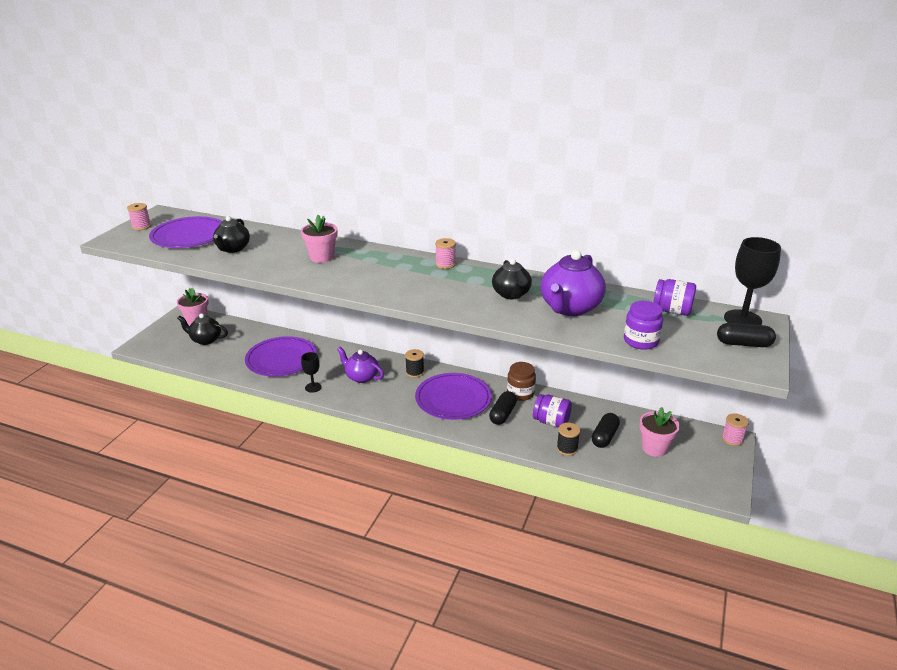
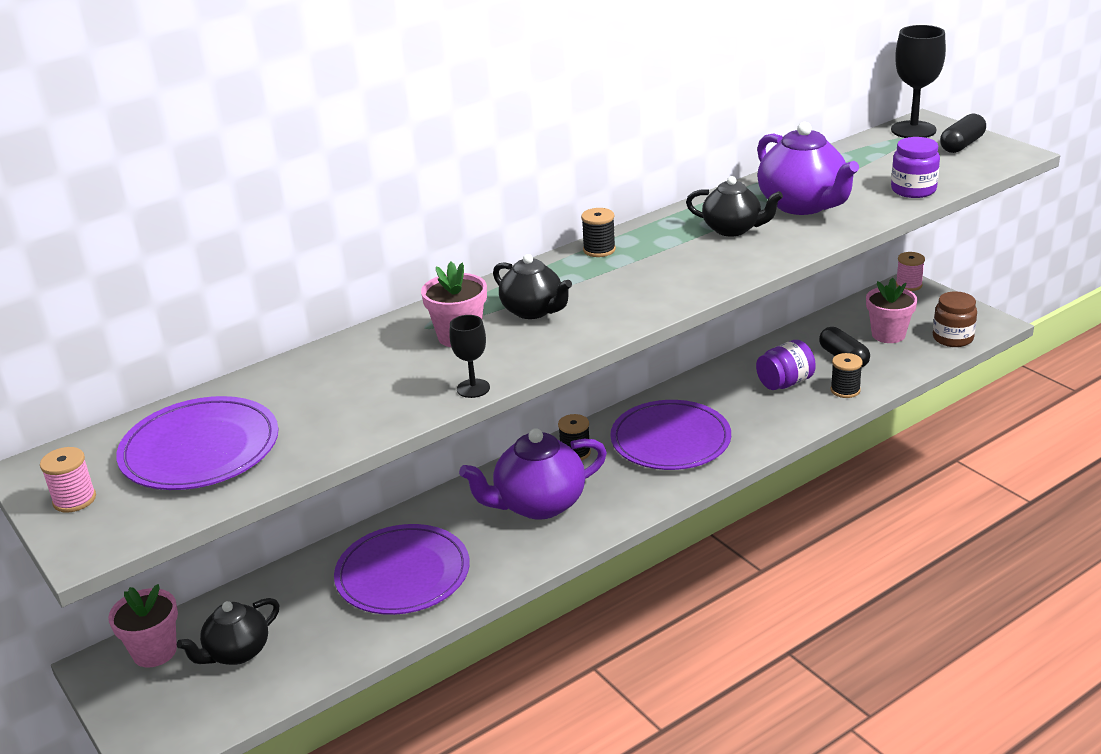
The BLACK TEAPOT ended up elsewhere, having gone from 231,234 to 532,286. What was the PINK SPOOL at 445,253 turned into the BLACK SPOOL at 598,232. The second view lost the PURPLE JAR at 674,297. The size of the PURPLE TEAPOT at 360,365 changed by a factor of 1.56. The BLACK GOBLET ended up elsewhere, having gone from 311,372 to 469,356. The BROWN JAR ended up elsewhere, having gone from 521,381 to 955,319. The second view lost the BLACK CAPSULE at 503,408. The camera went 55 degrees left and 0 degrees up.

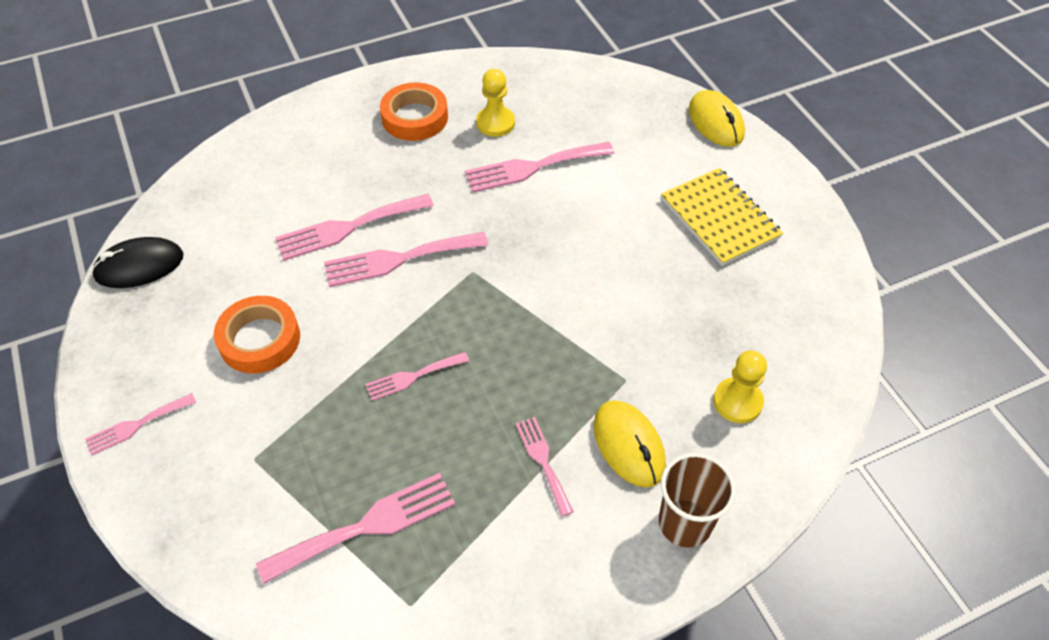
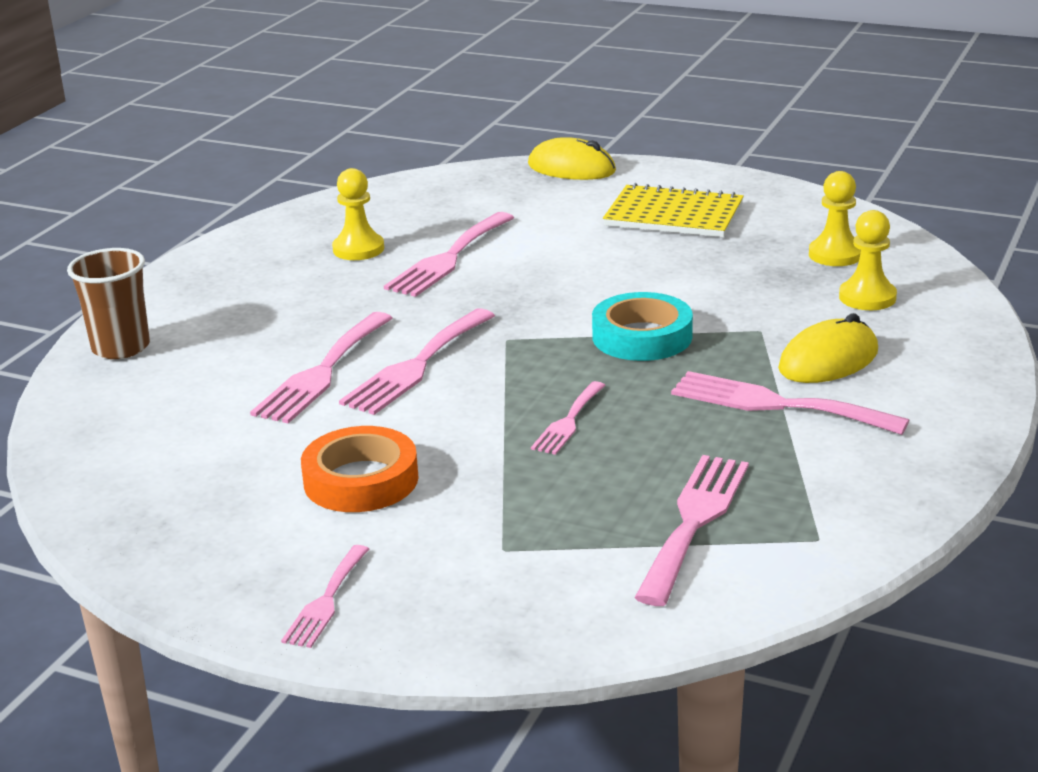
The second view lost the ORANGE TAPE at 414,111. The second view lost the BLACK MOUSE at 137,262. The YELLOW MOUSE at 630,444 ended up facing another way, 60 degrees counterclockwise from before. The size of the PINK FORK at 545,467 changed by a factor of 1.71. The BROWN CUP ended up elsewhere, having gone from 697,500 to 108,303. The second view gained the YELLOW PAWN at 835,218. The second view gained the TURQUOISE TAPE at 642,326. The camera went 40 degrees left and 25 degrees down.

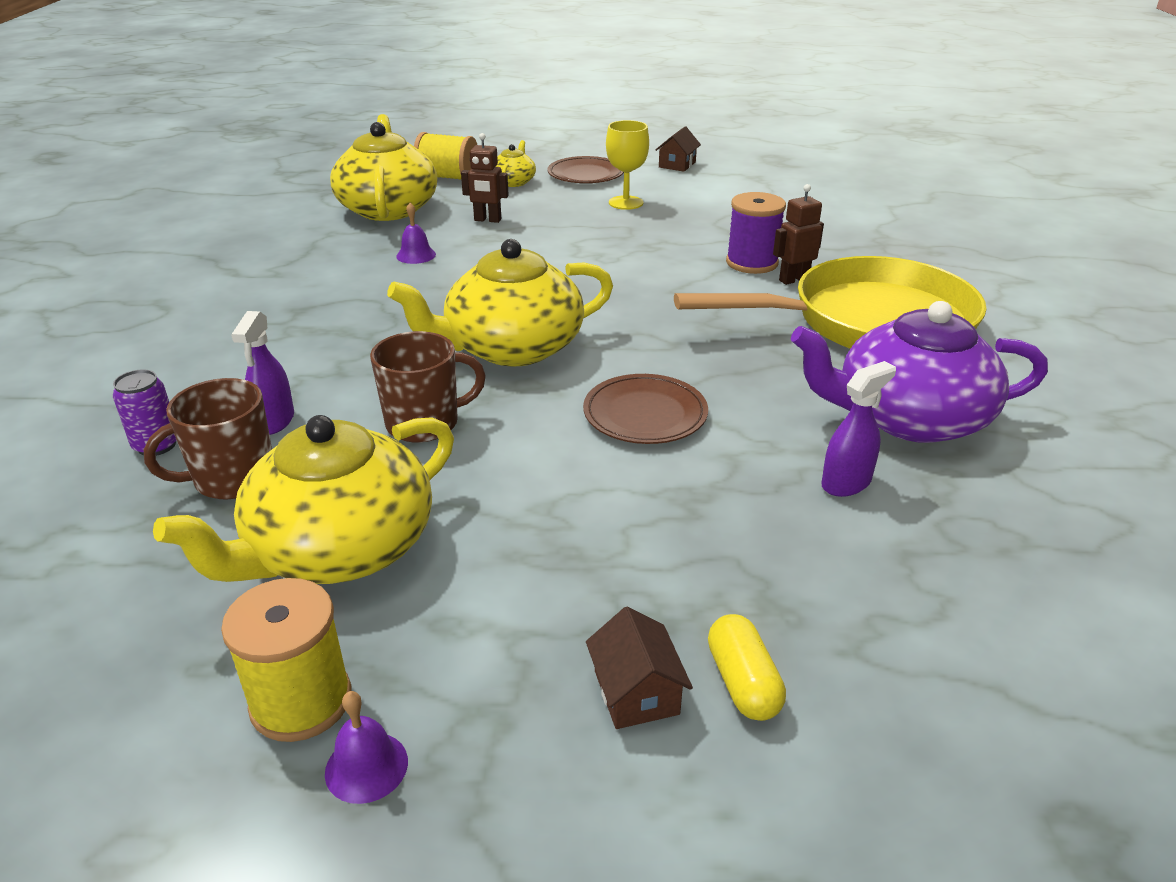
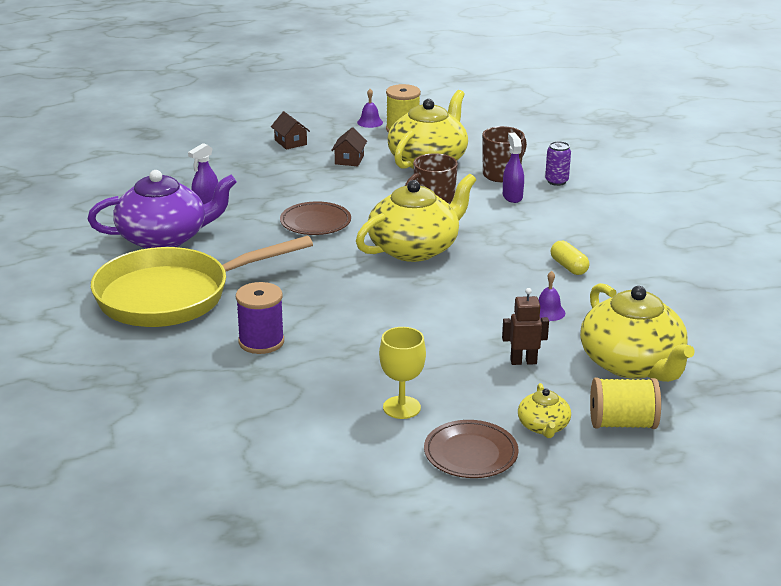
The BROWN HOUSE ended up elsewhere, having gone from 678,149 to 349,146. The second view lost the BROWN ROBOT at 798,234. The YELLOW CAPSULE ended up elsewhere, having gone from 747,667 to 570,258. The camera went 165 degrees right and 5 degrees down.

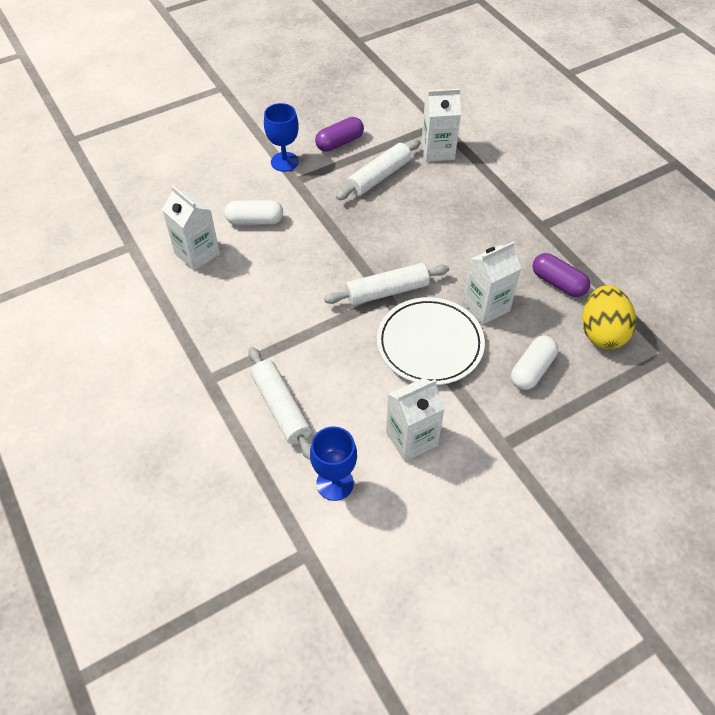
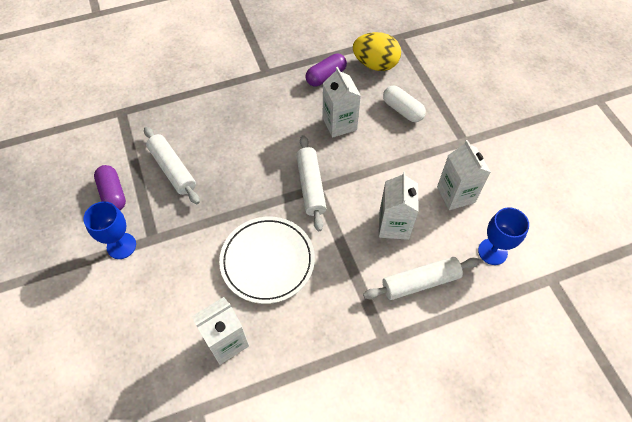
The WHITE CARTON ended up elsewhere, having gone from 441,125 to 399,206. The second view lost the WHITE CAPSULE at 253,212. The WHITE PLATE ended up elsewhere, having gone from 431,341 to 267,260. The camera went 80 degrees left and 5 degrees up.

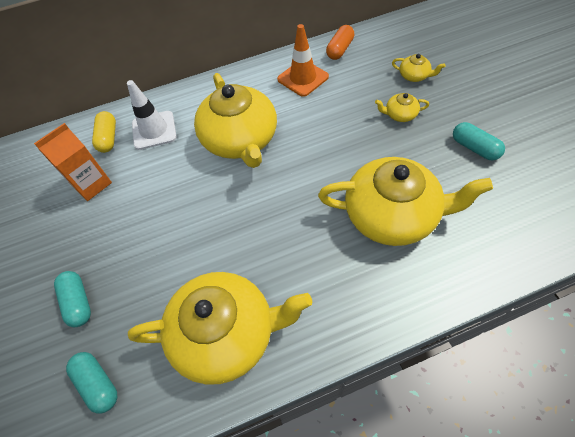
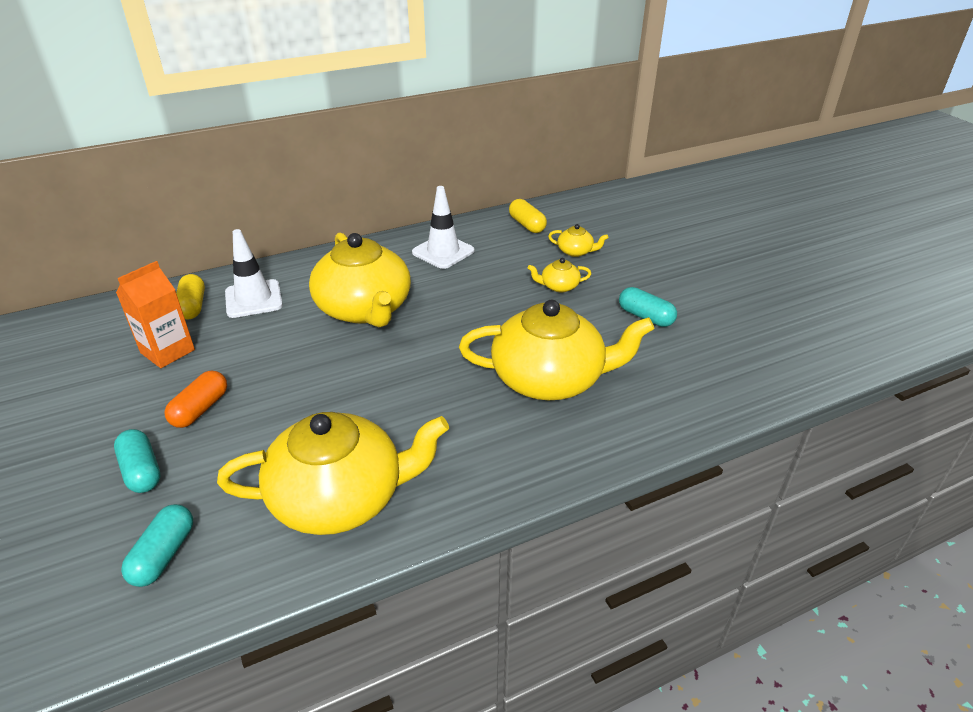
What was the ORANGE TRAFFIC CONE at 303,60 turned into the WHITE TRAFFIC CONE at 443,227. The ORANGE CAPSULE ended up elsewhere, having gone from 340,42 to 195,399. The TURQUOISE CAPSULE at 91,382 ended up facing another way, 60 degrees clockwise from before. The second view gained the YELLOW CAPSULE at 528,216. The camera went 10 degrees left and 20 degrees down.

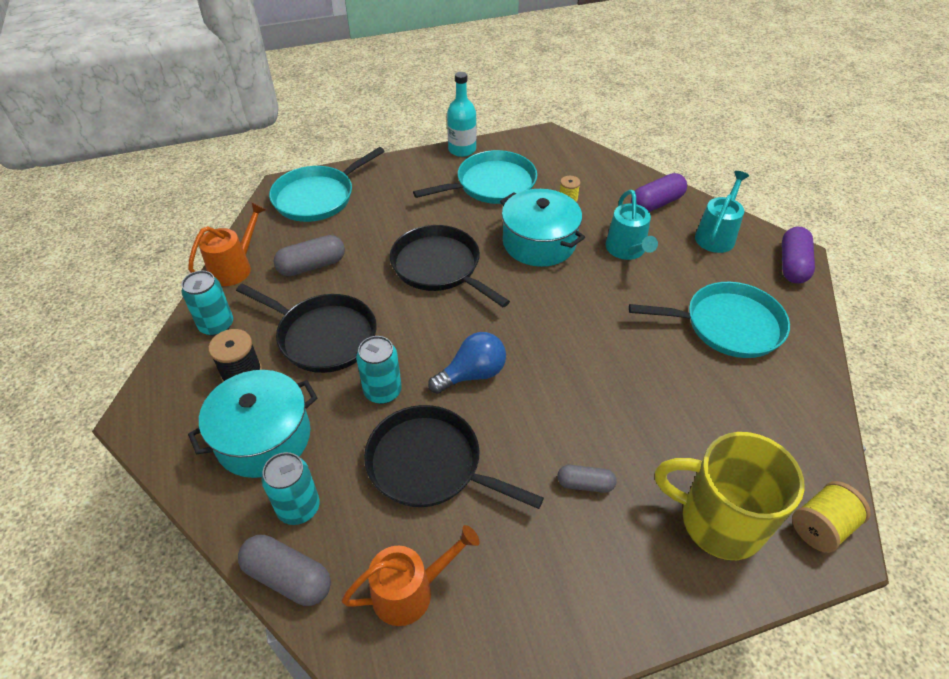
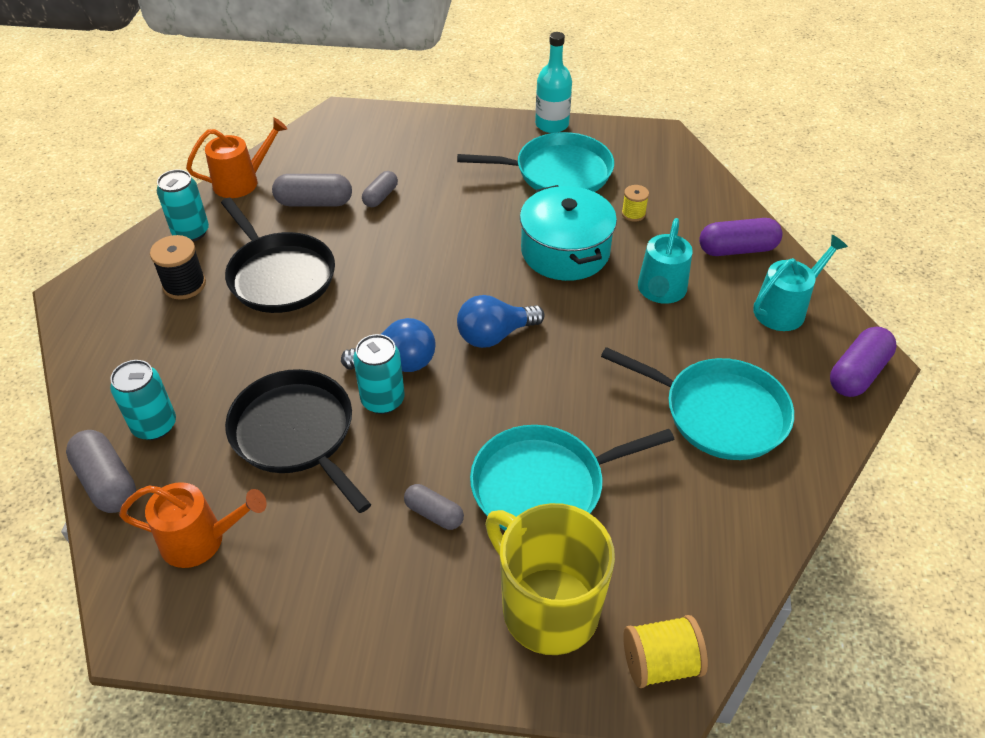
The TURQUOISE PAN ended up elsewhere, having gone from 327,184 to 572,478. The second view lost the BLACK PAN at 450,266. The TURQUOISE CAN ended up elsewhere, having gone from 379,370 to 379,374. The second view lost the TURQUOISE POT at 253,424. The second view gained the GREY CAPSULE at 380,189. The second view gained the BLUE LIGHT BULB at 500,321. The camera went 25 degrees right and 0 degrees up.

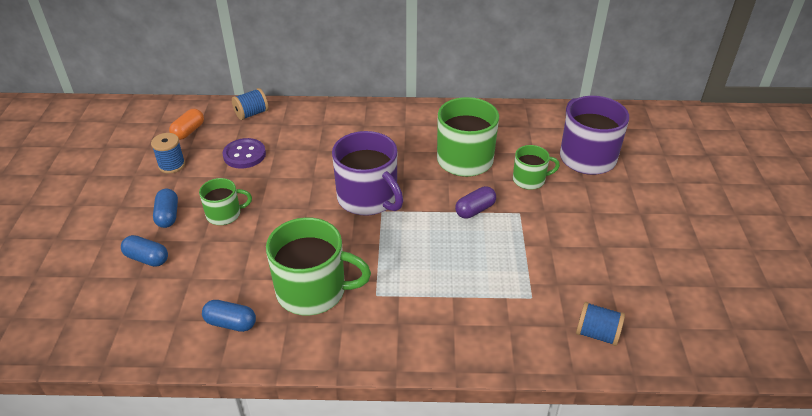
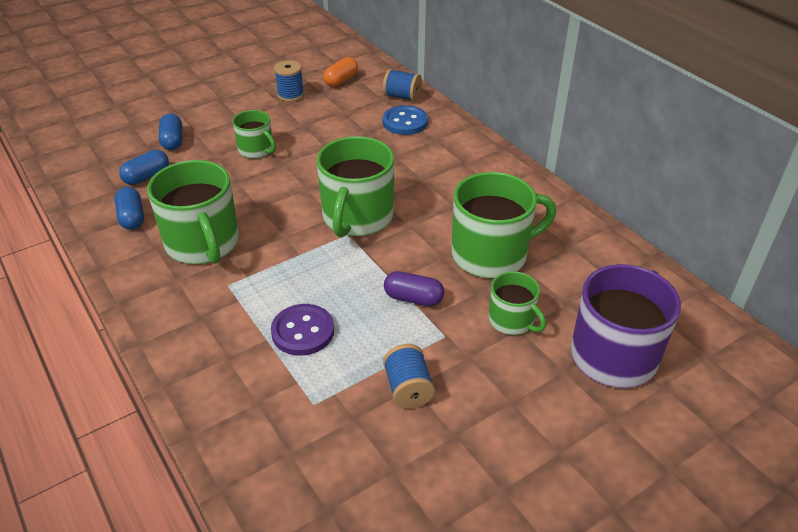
The ORANGE CAPSULE at 186,124 ended up facing another way, 45 degrees counterclockwise from before. What was the PURPLE MUG at 367,173 turned into the GREEN MUG at 355,187. The PURPLE BUTTON ended up elsewhere, having gone from 244,153 to 302,330. The BLUE CAPSULE ended up elsewhere, having gone from 165,208 to 144,167. The BLUE SPOOL ended up elsewhere, having gone from 600,324 to 409,376. The second view gained the BLUE BUTTON at 405,120. The camera went 55 degrees right and 0 degrees up.

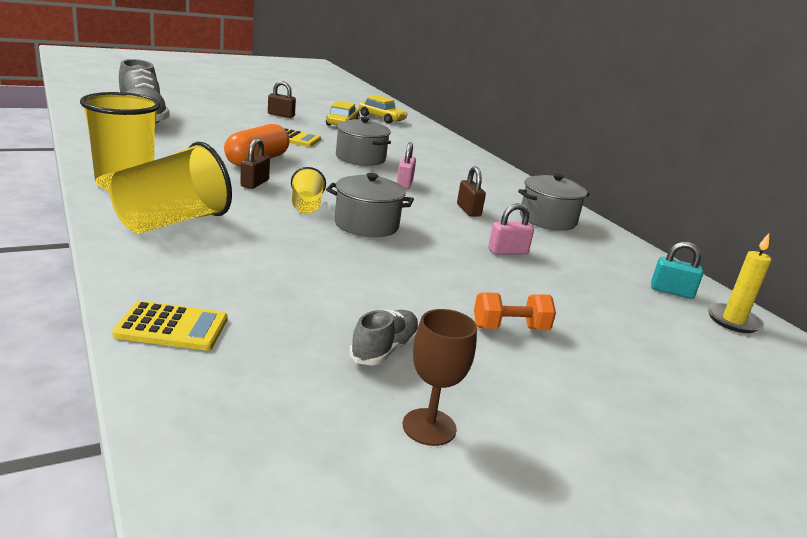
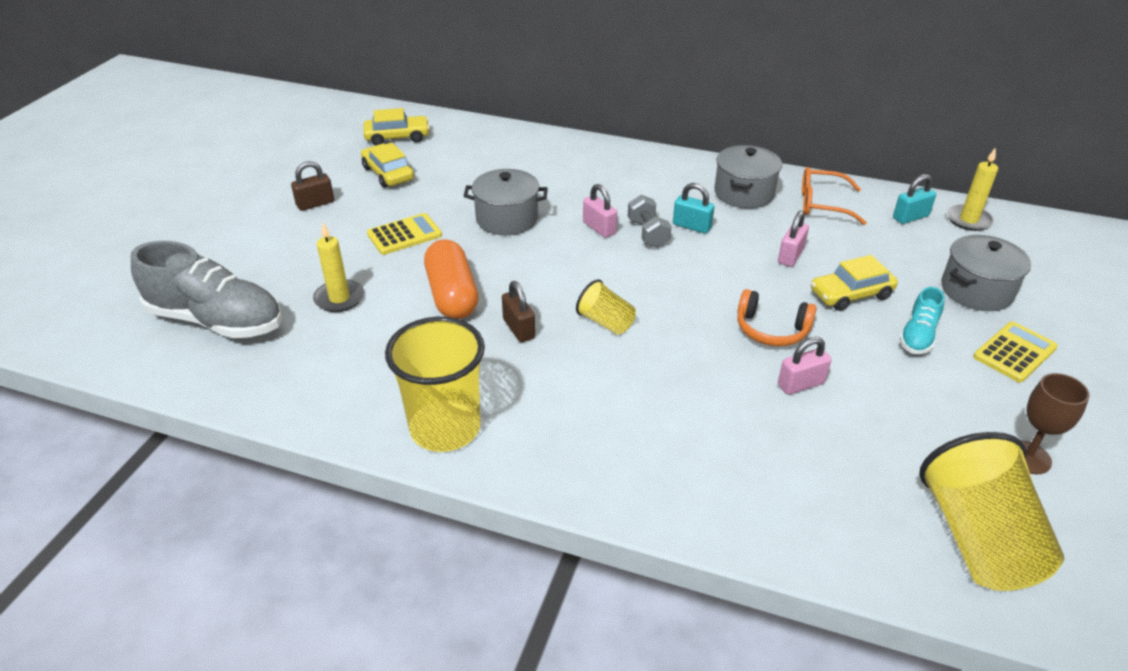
The YELLOW CUP ended up elsewhere, having gone from 171,188 to 991,511. What was the BROWN PADLOCK at 471,191 turned into the TURQUOISE PADLOCK at 694,208. The GREY POT ended up elsewhere, having gone from 370,205 to 986,273. Where the ORANGE DUMBBELL stood at 515,311, the TURQUOISE SHOE came to stand at 922,320. The YELLOW CALCULATOR ended up elsewhere, having gone from 170,326 to 1015,352. The second view lost the GREY SHOE at 384,337. The second view gained the ORANGE GLASSES at 834,196. The second view gained the GREY DUMBBELL at 649,221. The second view gained the YELLOW CANDLE at 338,267. The second view gained the YELLOW CAR at 854,283. The second view gained the ORANGE HEADPHONES at 777,317. The second view gained the PINK PADLOCK at 804,366. The camera went 40 degrees left and 15 degrees up.

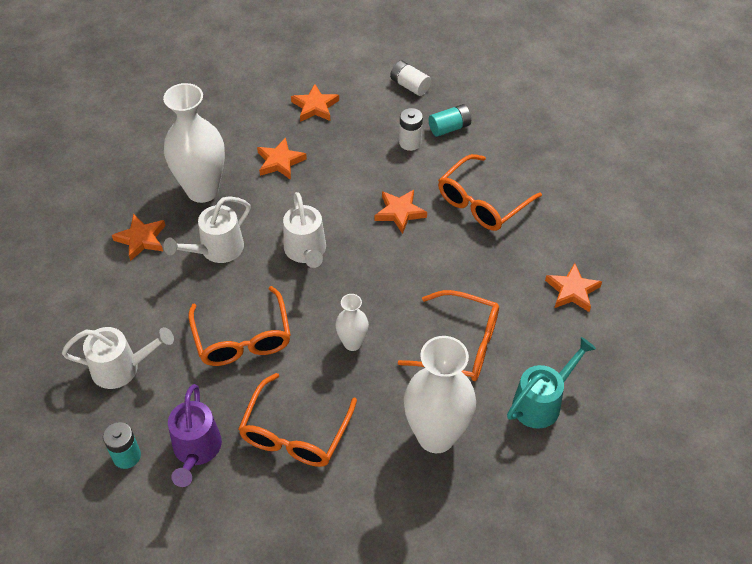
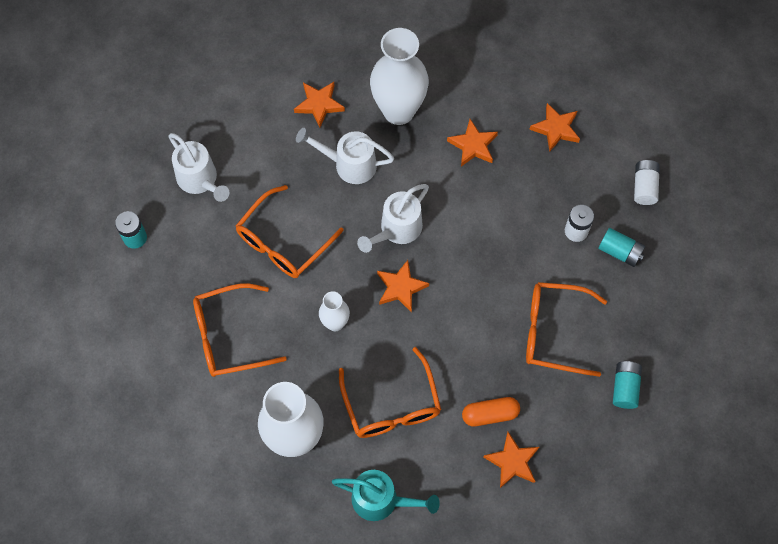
The ORANGE STAR ended up elsewhere, having gone from 401,212 to 403,286. The second view lost the PURPLE WATERING CAN at 195,435. The second view gained the TURQUOISE BATTERY at 627,385. The second view gained the ORANGE CAPSULE at 491,412. The camera went 55 degrees right and 15 degrees up.

